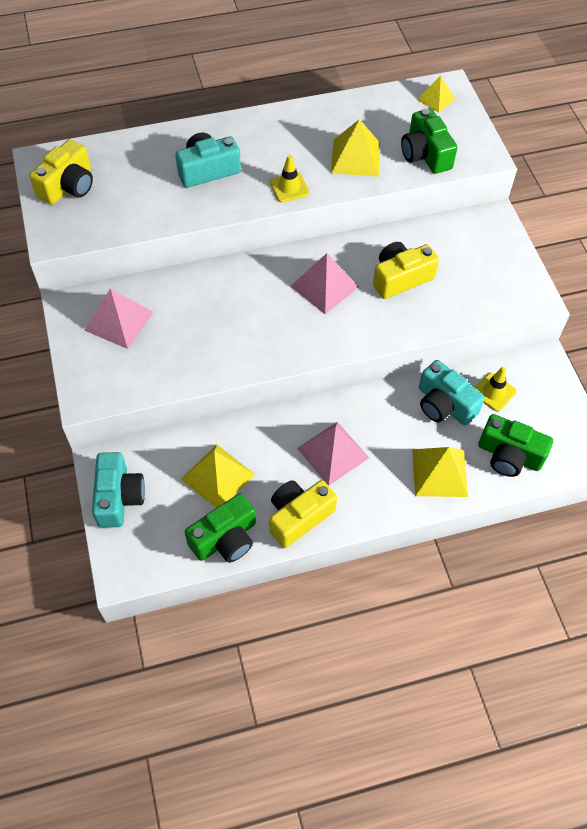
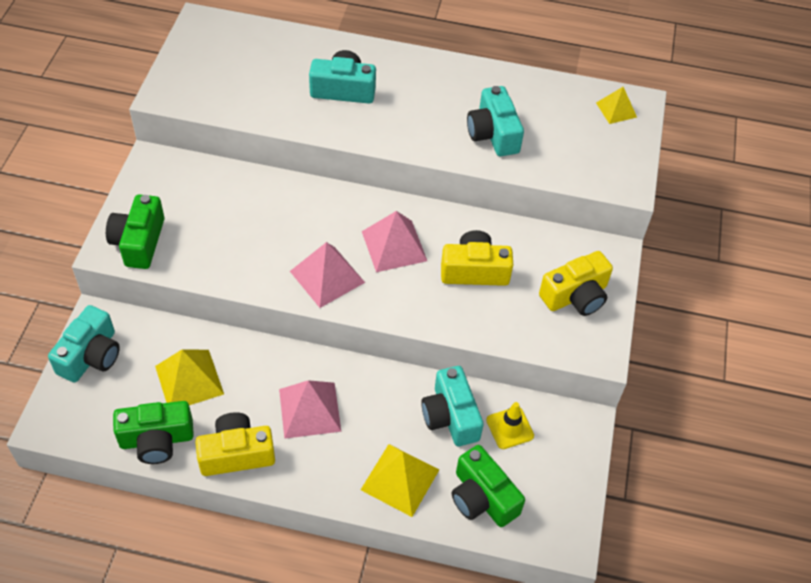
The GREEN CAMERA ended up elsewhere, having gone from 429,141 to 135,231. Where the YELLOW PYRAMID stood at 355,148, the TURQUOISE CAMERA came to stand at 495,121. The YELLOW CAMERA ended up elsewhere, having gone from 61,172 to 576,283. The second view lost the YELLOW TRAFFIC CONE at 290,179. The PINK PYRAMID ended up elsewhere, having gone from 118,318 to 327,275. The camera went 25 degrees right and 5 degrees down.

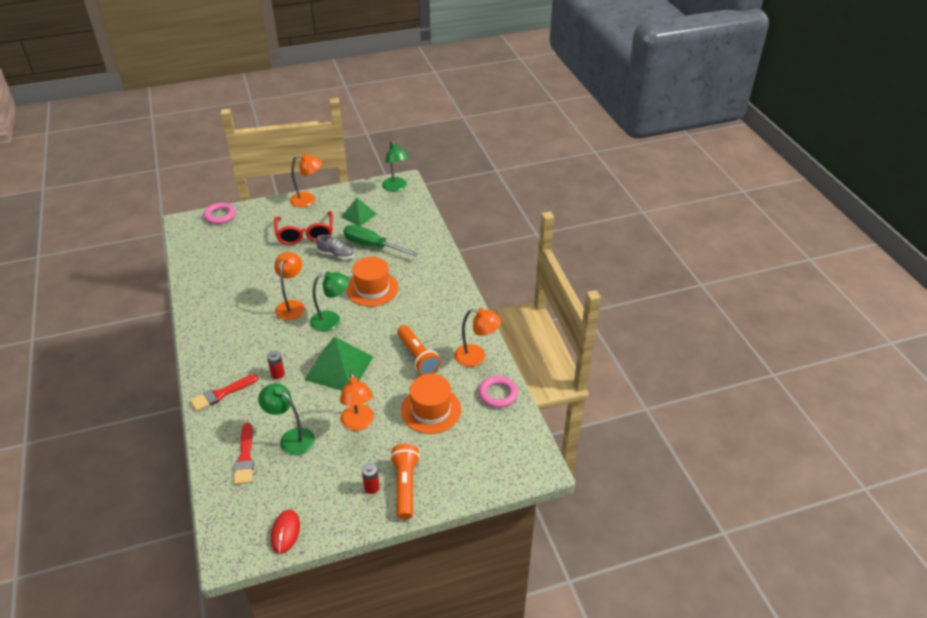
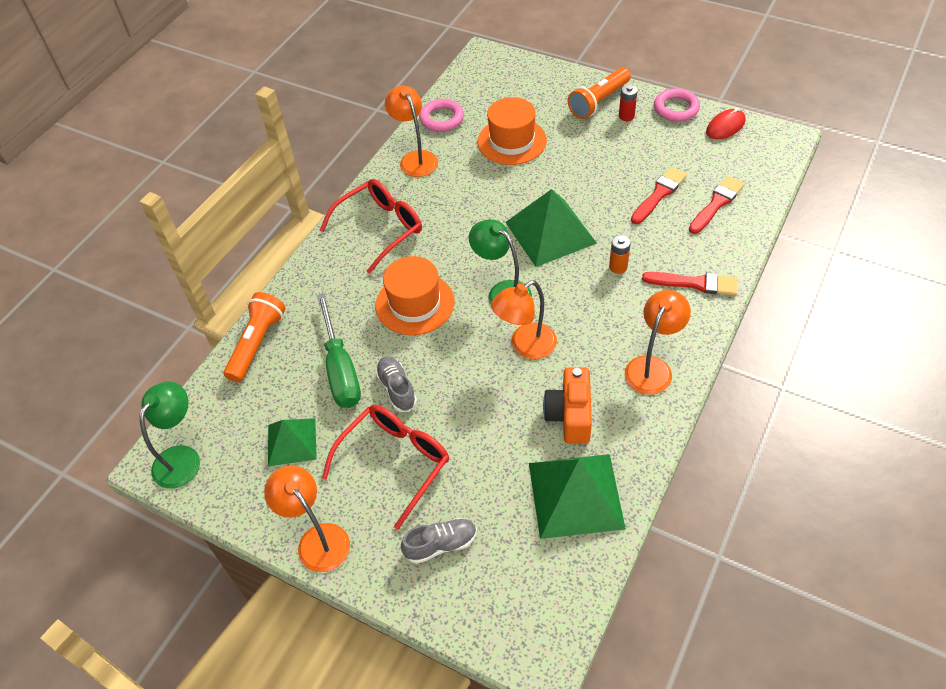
The PINK RING ended up elsewhere, having gone from 220,213 to 677,105. The ORANGE FLASHLIGHT ended up elsewhere, having gone from 419,350 to 254,337. What was the RED BATTERY at 276,365 turned into the ORANGE BATTERY at 620,254. The ORANGE LAMP ended up elsewhere, having gone from 357,401 to 658,342. Where the GREEN LAMP stood at 286,419, the RED BRUSH came to stand at 659,195. The second view gained the RED GLASSES at 371,226. The second view gained the ORANGE CAMERA at 567,405. The second view gained the GREEN PYRAMID at 577,496. The second view gained the GREY SHOE at 439,541. The camera went 130 degrees left and 10 degrees up.

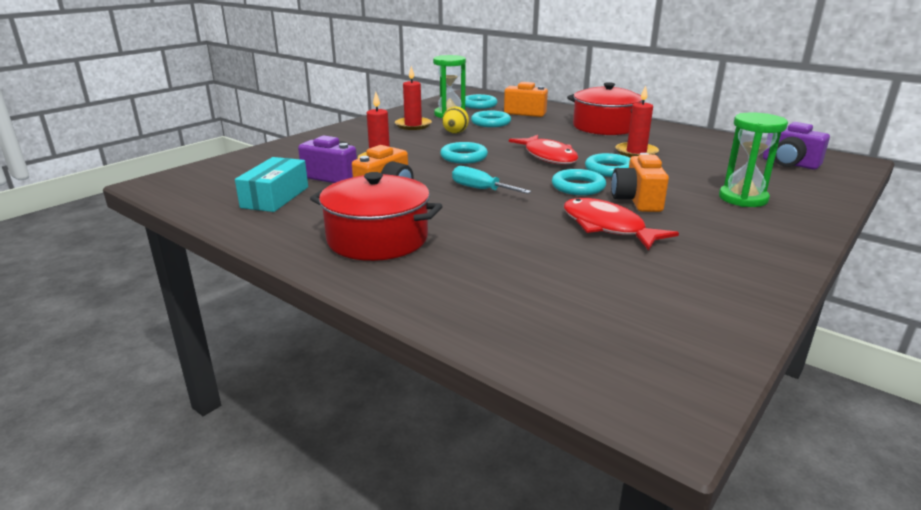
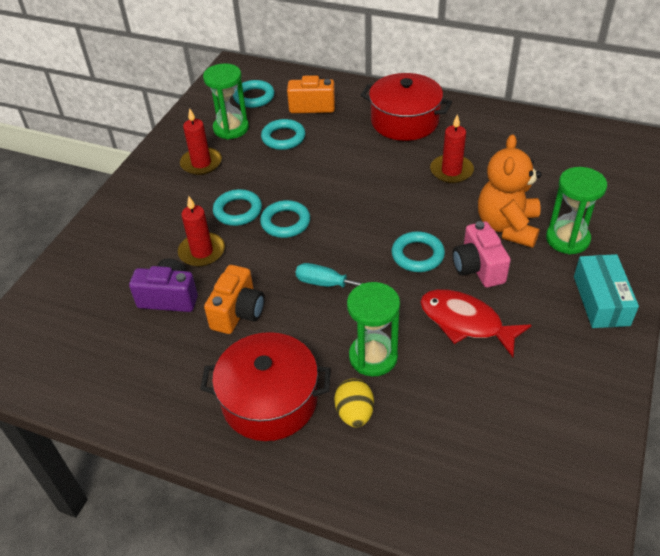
The YELLOW EGG ended up elsewhere, having gone from 455,120 to 354,402. The second view lost the PURPLE CAMERA at 796,145. The second view lost the RED FISH at 543,150. The TURQUOISE RING ended up elsewhere, having gone from 607,165 to 237,207. What was the ORANGE CAMERA at 640,182 turned into the PINK CAMERA at 481,254. The TURQUOISE BOX ended up elsewhere, having gone from 271,184 to 606,291. The second view gained the ORANGE TEDDY BEAR at 510,191. The second view gained the GREEN HOURGLASS at 373,329. The camera went 15 degrees left and 20 degrees up.

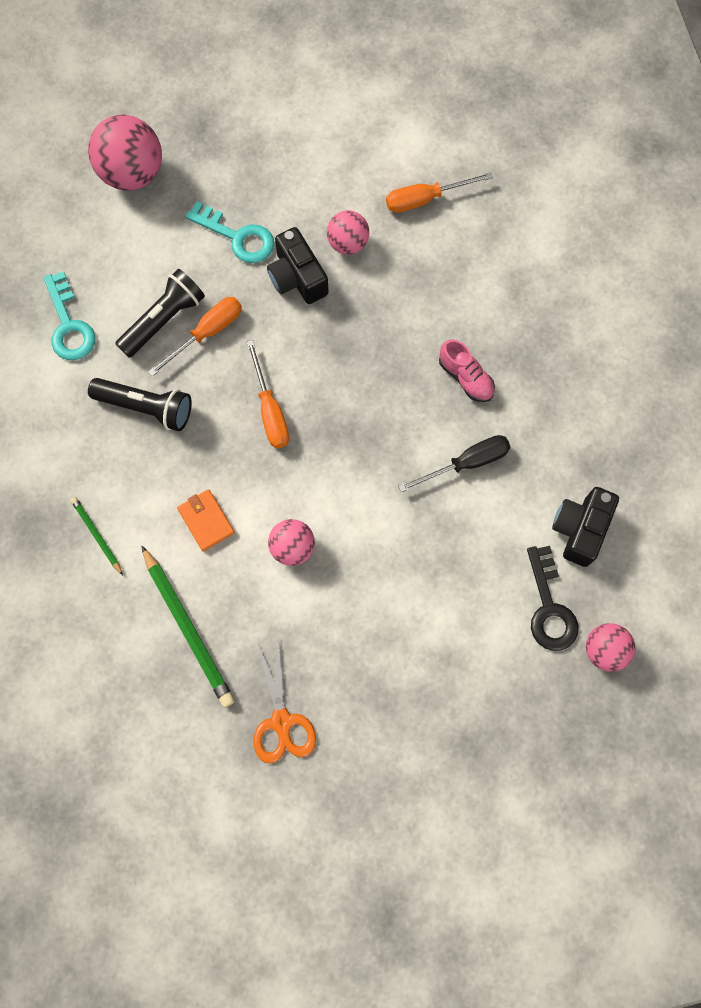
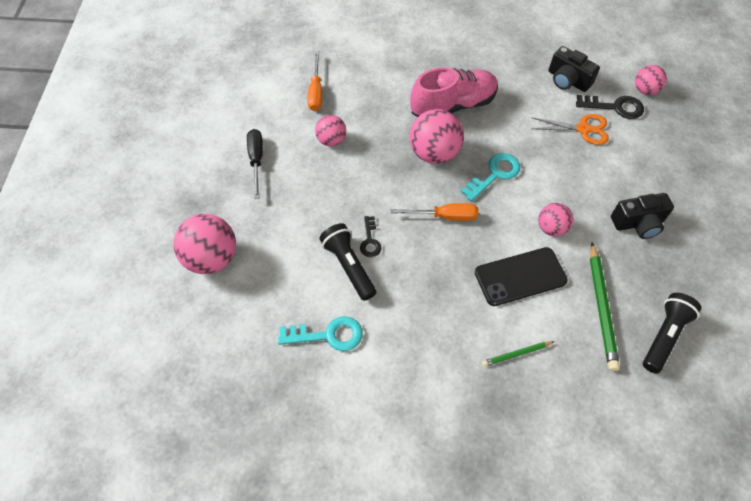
The TURQUOISE KEY ended up elsewhere, having gone from 229,232 to 490,177. The BLACK CAMERA ended up elsewhere, having gone from 297,265 to 642,216. Where the ORANGE SCREWDRIVER stood at 195,337, the BLACK KEY came to stand at 370,236. The size of the PINK SHOE at 467,370 changed by a factor of 1.98. The BLACK FLASHLIGHT ended up elsewhere, having gone from 140,404 to 672,333. The BLACK SCREWDRIVER ended up elsewhere, having gone from 454,463 to 255,164. Where the ORANGE WALLET stood at 206,520, the BLACK PHONE came to stand at 521,276. The GREEN PENCIL at 188,626 ended up facing another way, 105 degrees clockwise from before. The ORANGE SCISSORS ended up elsewhere, having gone from 284,700 to 570,129. The second view gained the PINK BALL at 437,136. The camera went 75 degrees left and 15 degrees down.

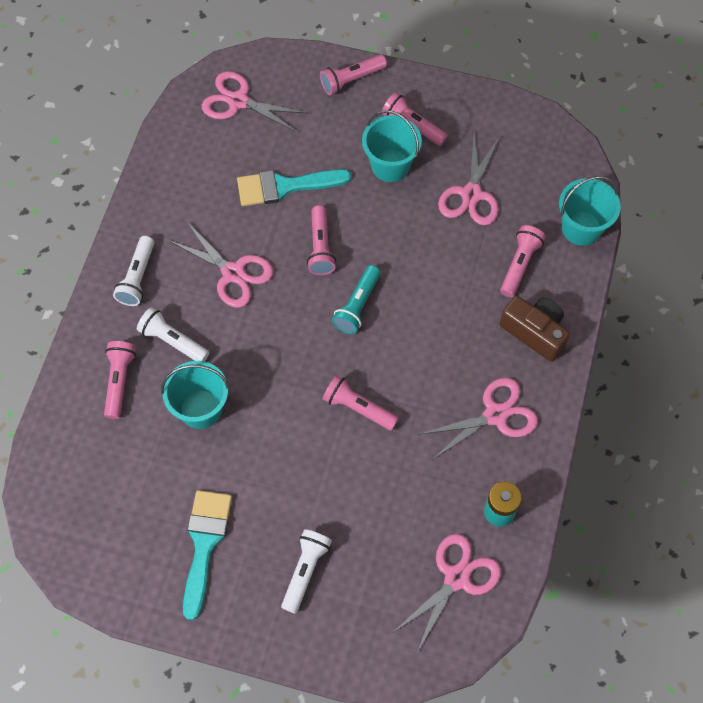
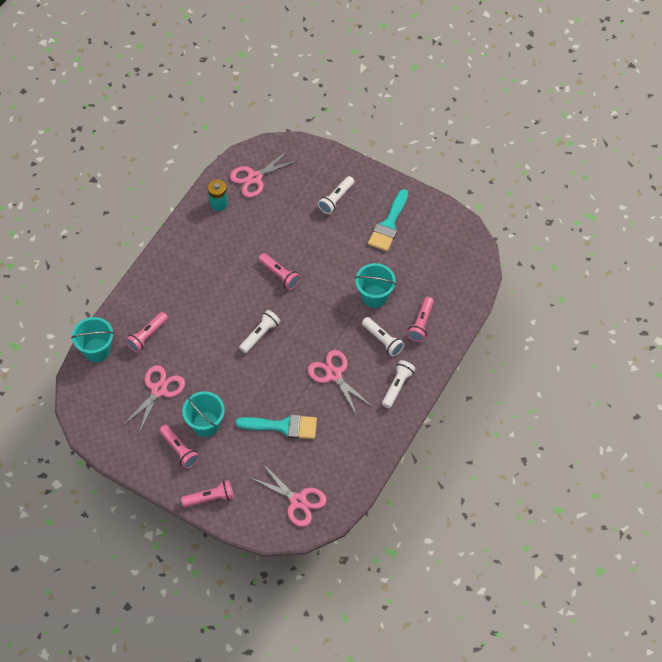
The second view lost the PINK FLASHLIGHT at 321,240. What was the TURQUOISE FLASHLIGHT at 356,299 turned into the WHITE FLASHLIGHT at 259,331. The second view lost the BROWN CAMERA at 535,329. The second view lost the PINK SCISSORS at 478,419. The camera went 165 degrees left and 5 degrees down.

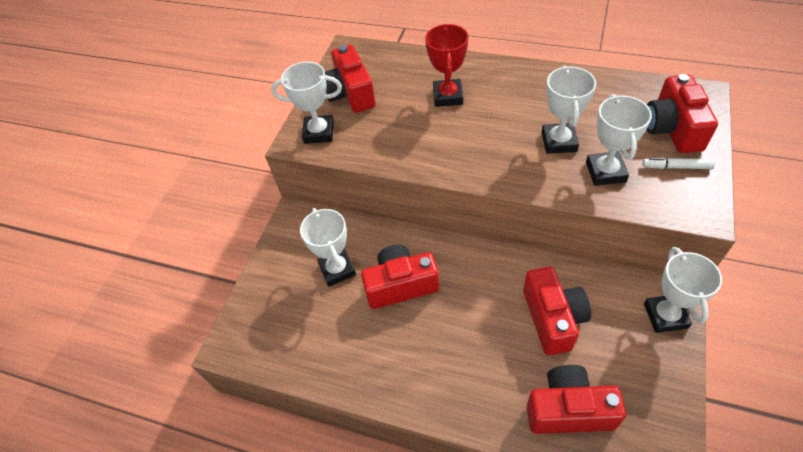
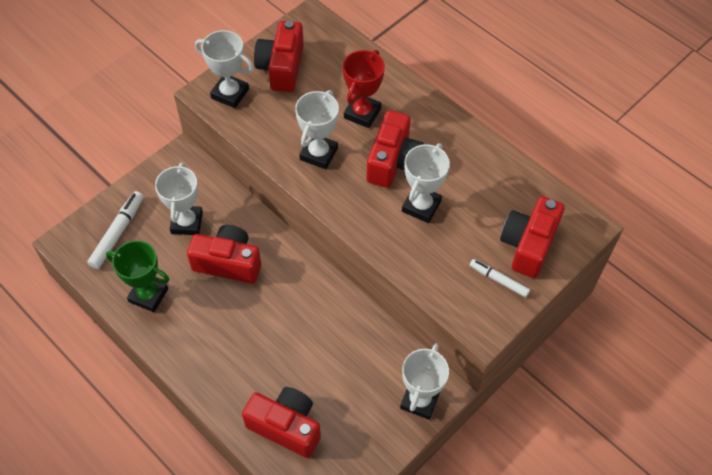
The WHITE TROPHY ended up elsewhere, having gone from 619,140 to 317,129. The RED CAMERA ended up elsewhere, having gone from 557,311 to 395,149. The second view gained the WHITE MARKER at 115,230. The second view gained the GREEN TROPHY at 137,276. The camera went 20 degrees right and 5 degrees up.

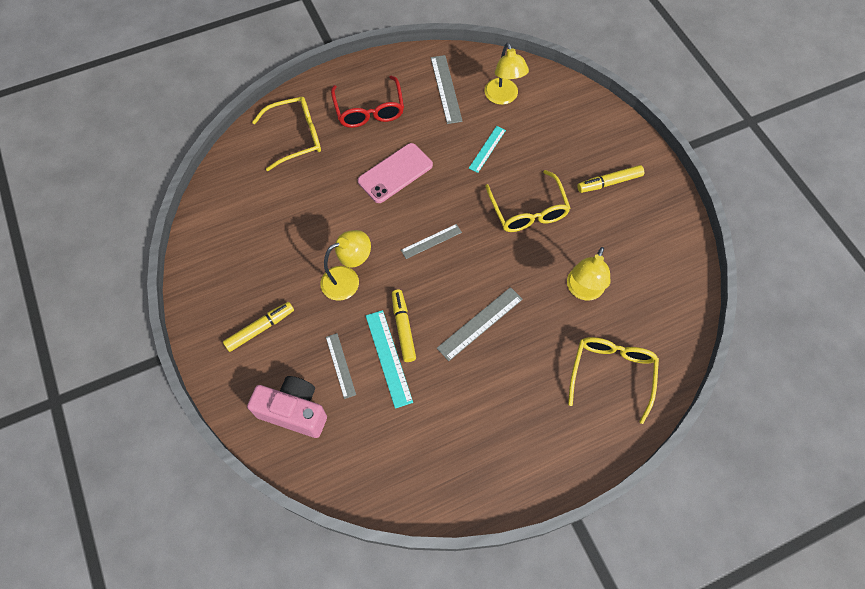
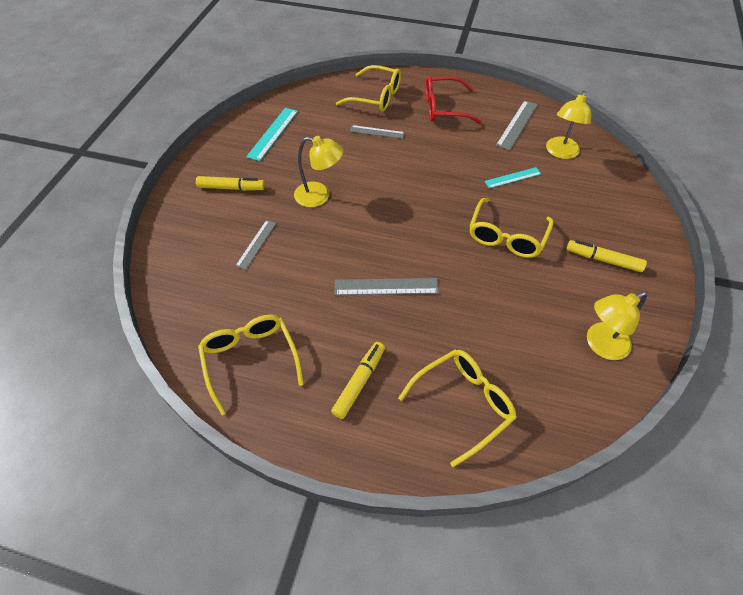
The RED GLASSES at 367,102 ended up facing another way, 60 degrees clockwise from before. The second view lost the PINK PHONE at 395,173. The GREY RULER ended up elsewhere, having gone from 431,241 to 377,132. The YELLOW LAMP ended up elsewhere, having gone from 589,273 to 617,326. The YELLOW MARKER ended up elsewhere, having gone from 404,325 to 358,380. The TURQUOISE RULER ended up elsewhere, having gone from 389,359 to 272,134. The second view lost the PINK CAMERA at 287,407. The second view gained the YELLOW GLASSES at 251,364. The camera went 40 degrees right and 10 degrees down.

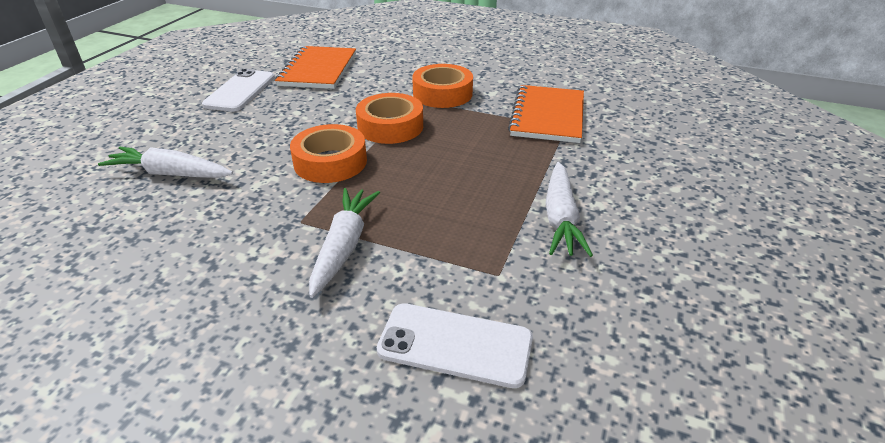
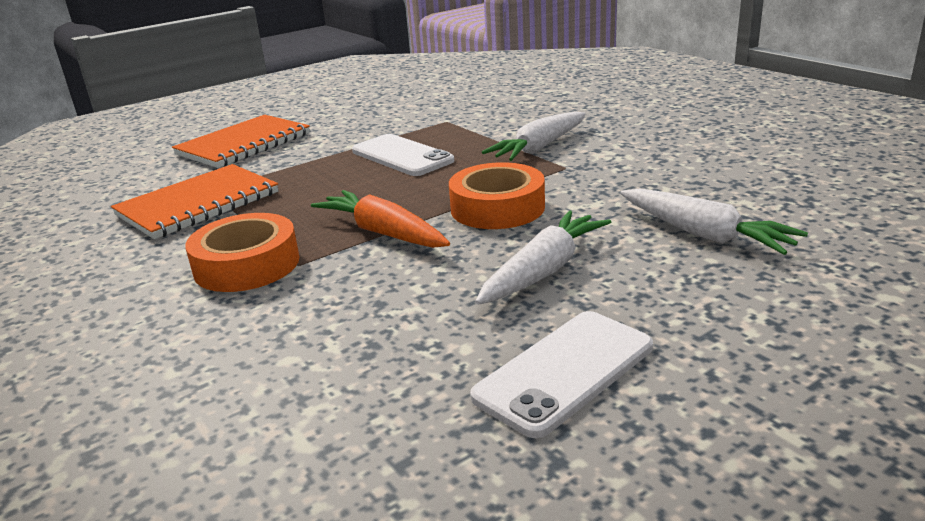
The ORANGE NOTEBOOK ended up elsewhere, having gone from 315,67 to 241,141. Where the ORANGE TAPE stood at 389,118, the ORANGE CARROT came to stand at 380,219. The WHITE CARROT ended up elsewhere, having gone from 569,209 to 543,258. The WHITE PHONE ended up elsewhere, having gone from 455,345 to 403,155. The camera went 145 degrees left and 10 degrees down.

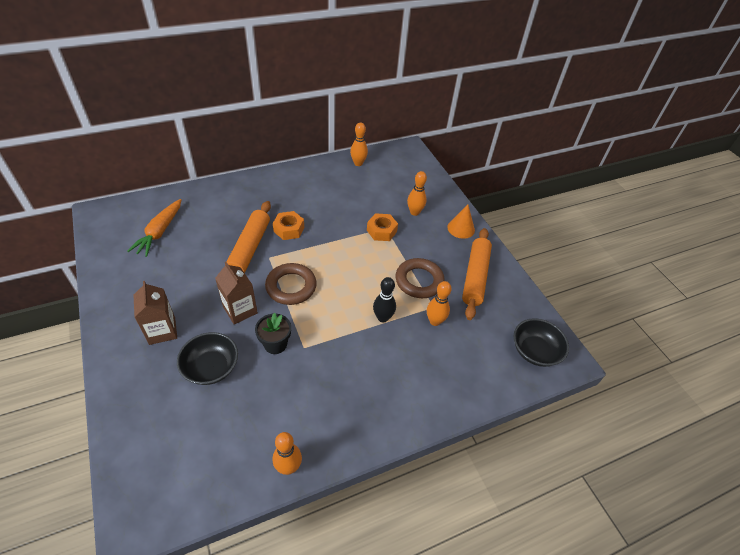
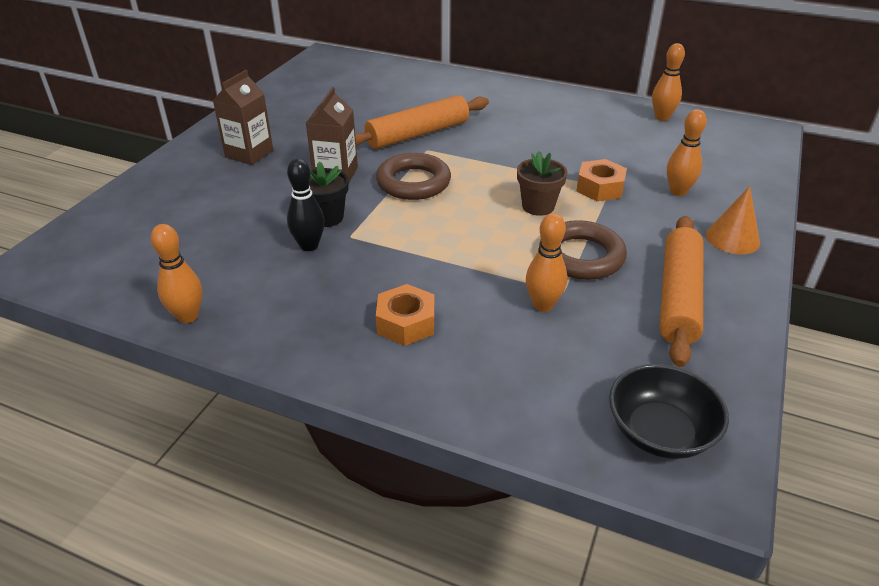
The second view lost the ORANGE CARROT at 154,228. The ORANGE NUT ended up elsewhere, having gone from 288,225 to 405,315. The ORANGE ROLLING PIN at 477,274 ended up facing another way, 45 degrees counterclockwise from before. The BLACK BOWLING PIN ended up elsewhere, having gone from 384,299 to 306,205. The second view lost the BLACK BOWL at 207,358. The second view gained the BROWN FLOWER POT at 542,183. The camera went 50 degrees right and 10 degrees down.

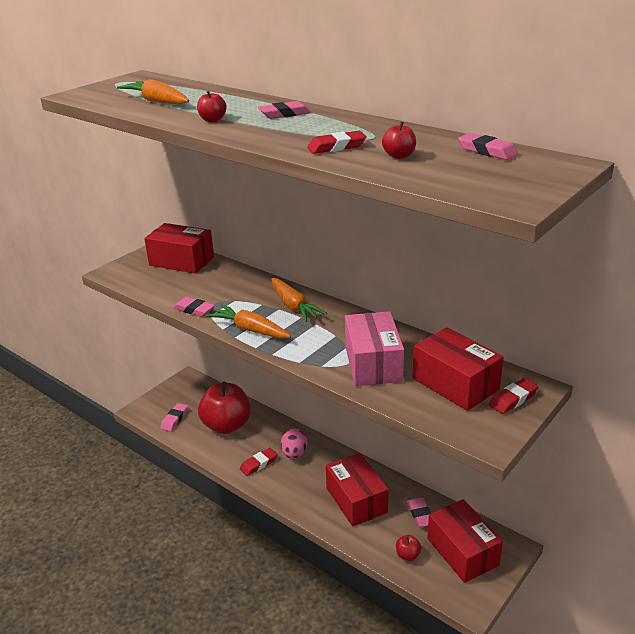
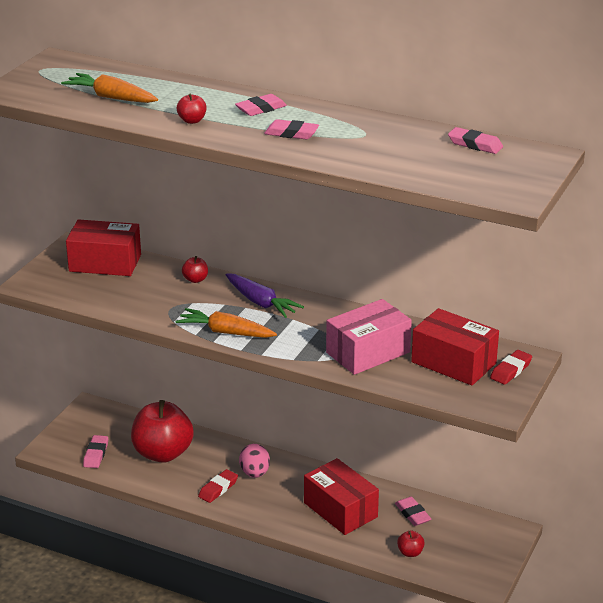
The RED APPLE ended up elsewhere, having gone from 399,140 to 195,269. The second view lost the RED ERASER at 337,142. What was the ORANGE CARROT at 299,300 turned into the PURPLE CARROT at 265,295. The PINK ERASER ended up elsewhere, having gone from 194,307 to 291,129. The PINK BOX at 374,348 ended up facing another way, 75 degrees clockwise from before. The second view lost the RED BOX at 465,541. The camera went 15 degrees left and 0 degrees up.

